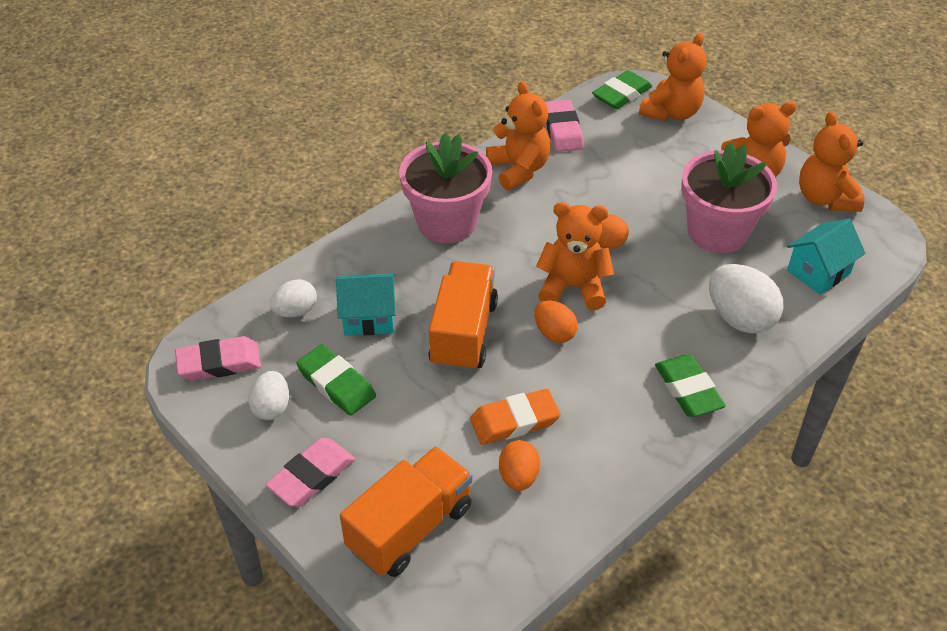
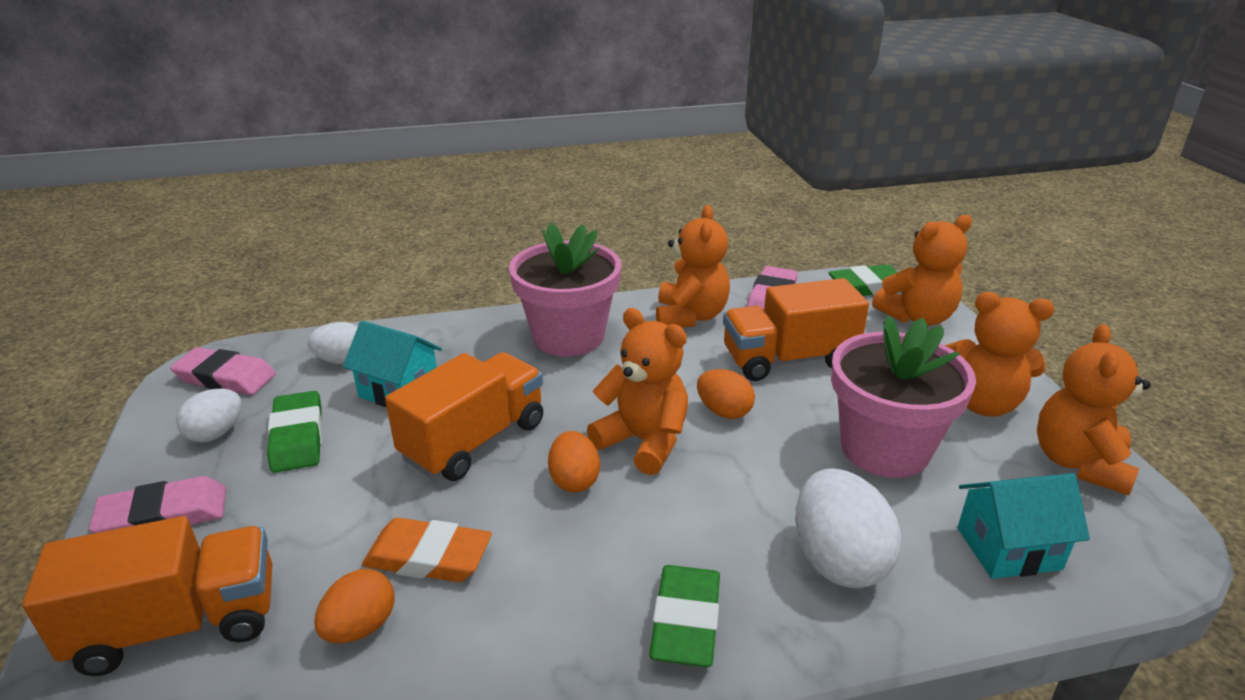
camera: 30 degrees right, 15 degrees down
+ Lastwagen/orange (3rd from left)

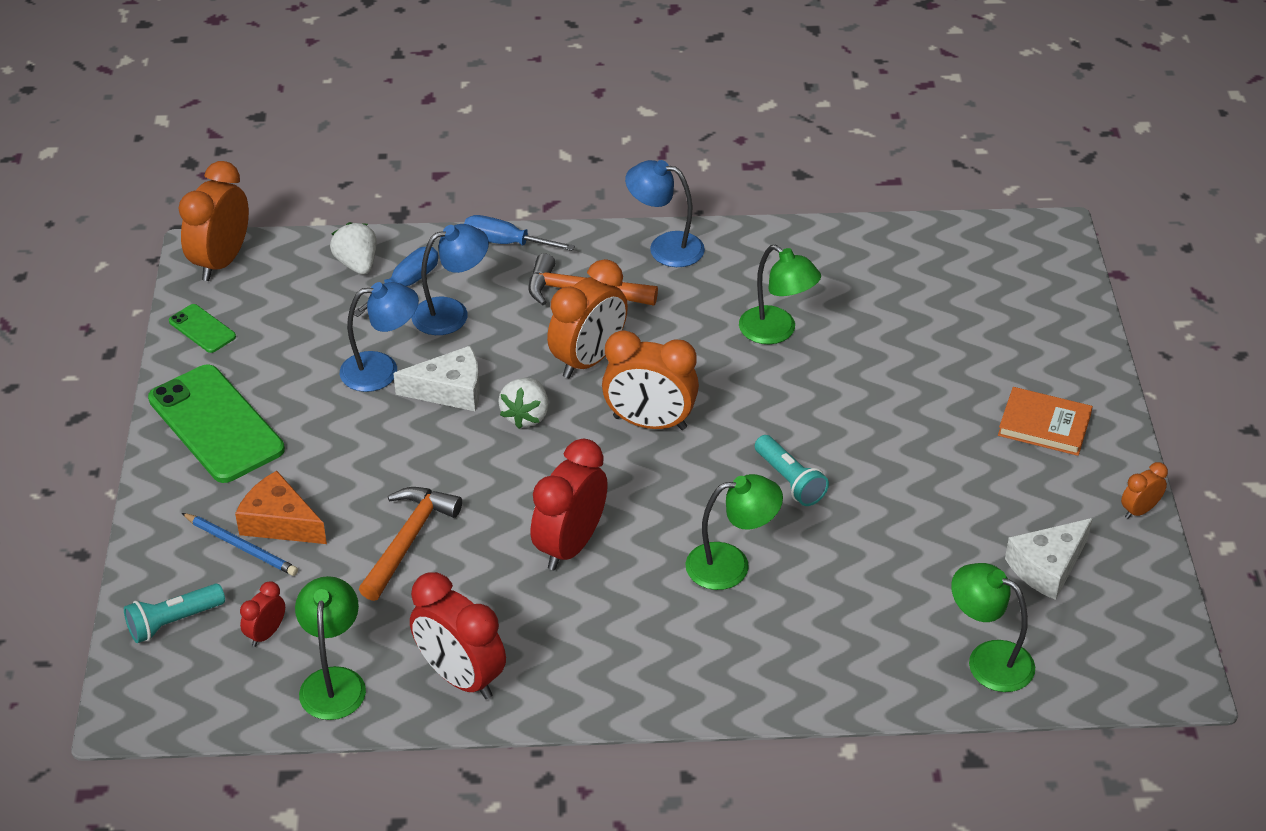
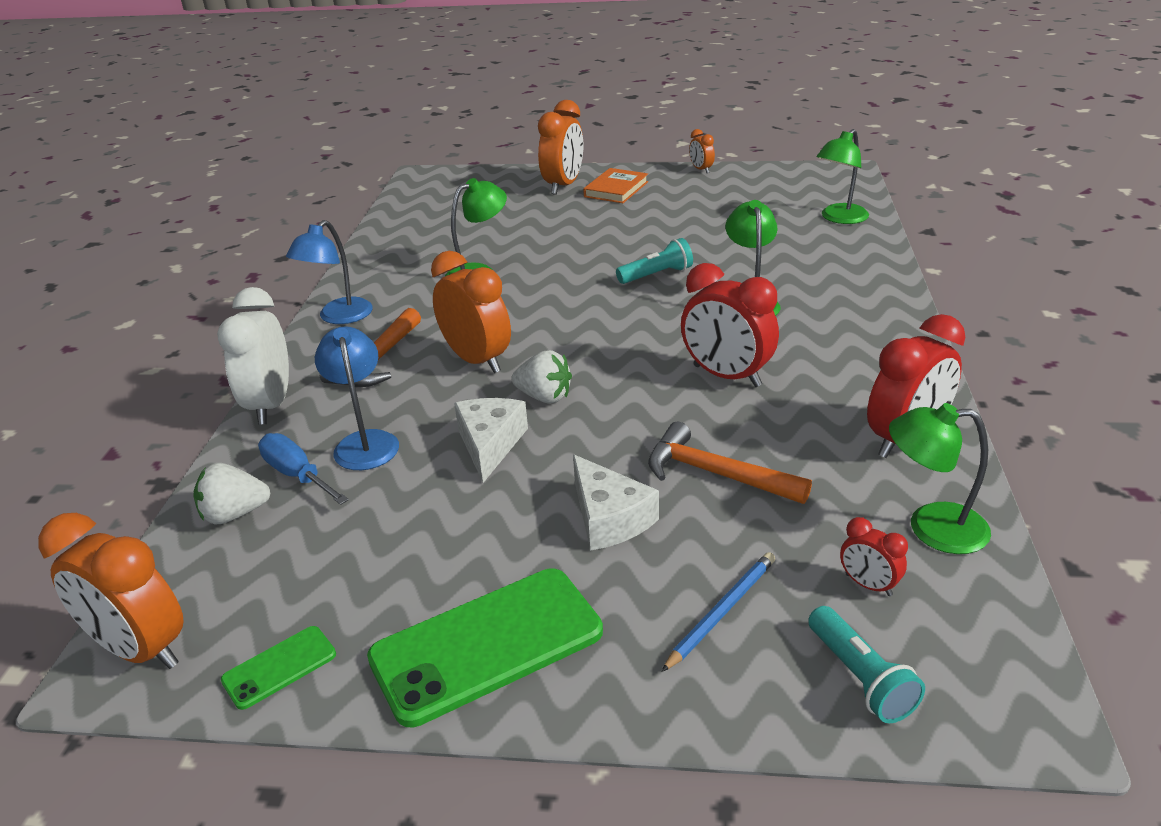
camera: 80 degrees left, 10 degrees down
~ Schraubenzieher/blau (2nd from left) to Wecker/weiß
~ Wecker/orange (3rd from left)
~ Käse/weiß (2nd from left)
- Käse/orange
- Lampe/blau (1st from left)

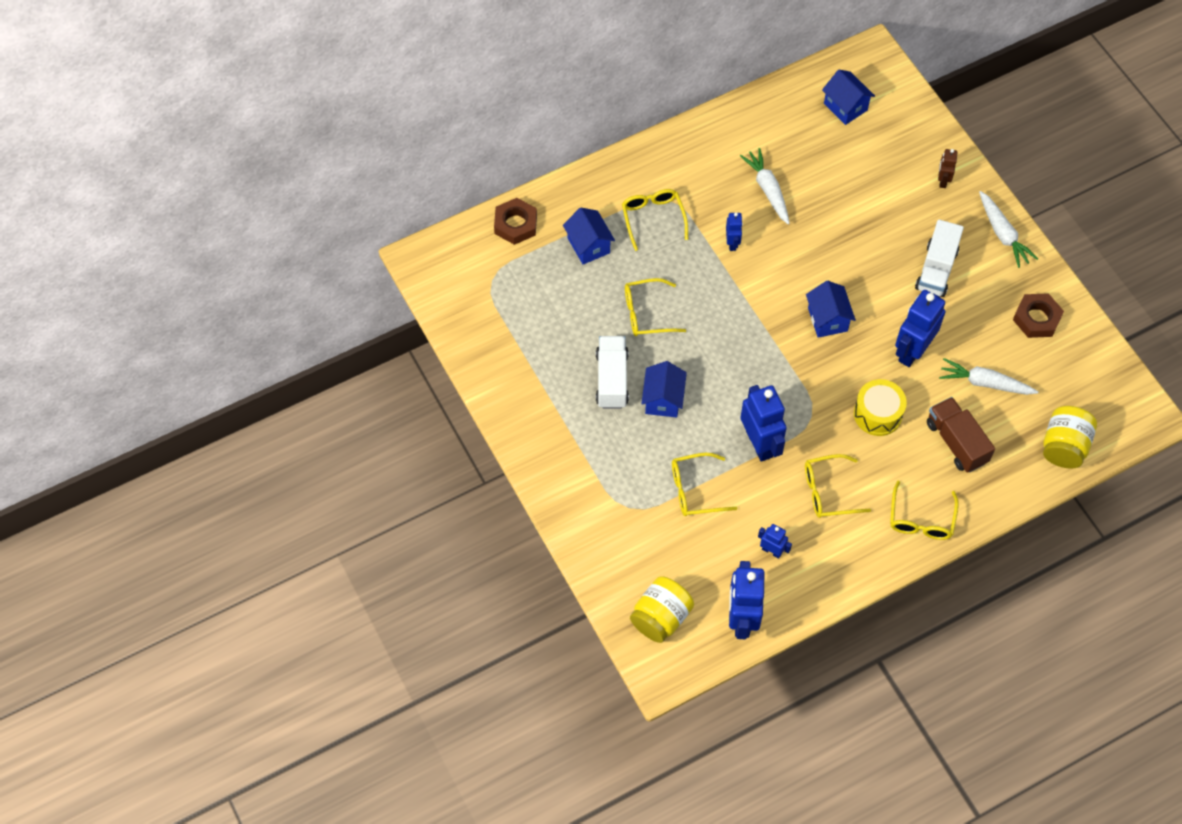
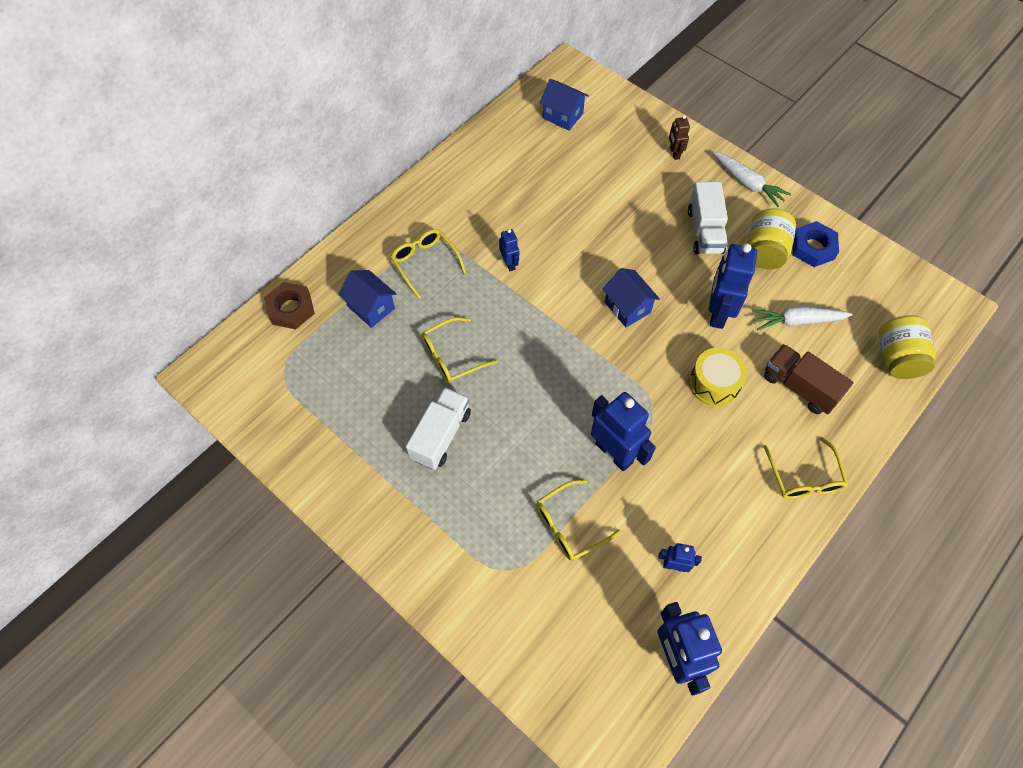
camera: 20 degrees left, 0 degrees up
~ Lastwagen/weiß (1st from left) 45 degrees clockwise
~ Einmachglas/gelb (1st from left)
~ Sechskantmutter/braun (2nd from left) to Sechskantmutter/blau
- Haus/blau (2nd from left)
- Karotte/weiß (1st from left)
- Brille/gelb (4th from left)

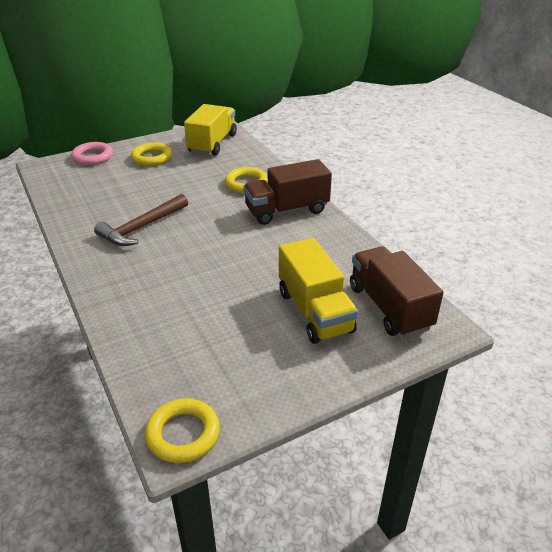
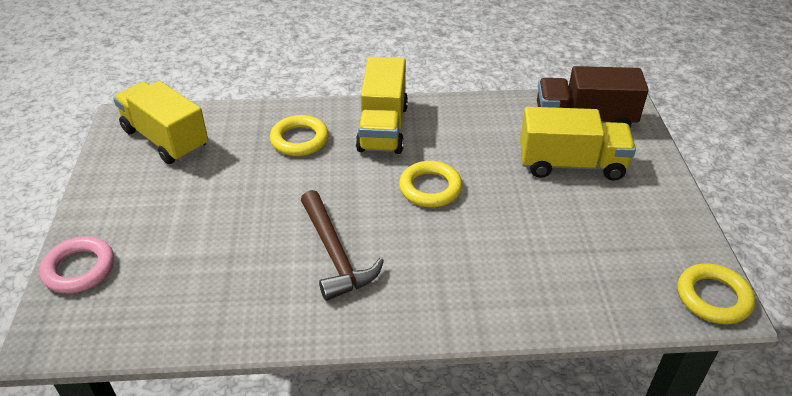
camera: 65 degrees left, 5 degrees up
~ Lastwagen/braun (1st from left) to Lastwagen/gelb (2nd from left)
~ Ring/gelb (1st from left in the first image) to Ring/gelb (2nd from left)

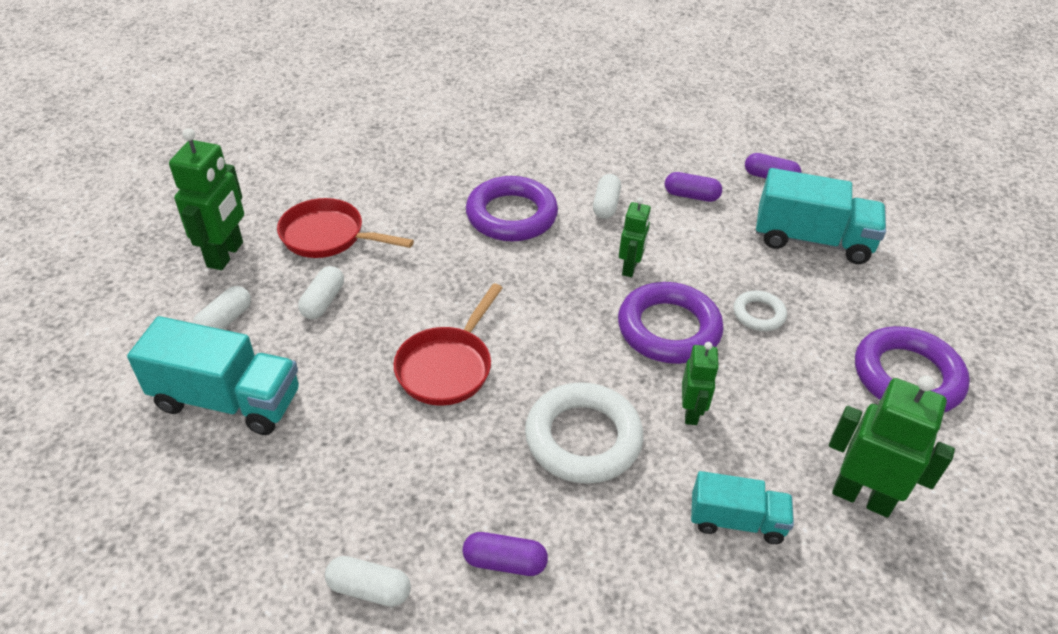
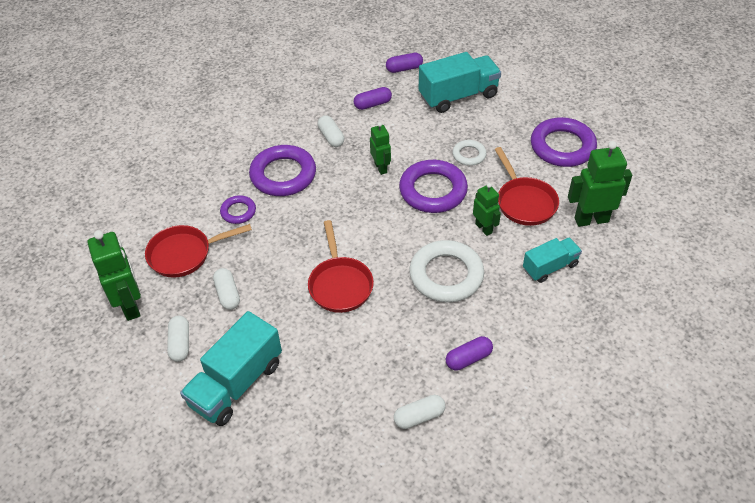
camera: 35 degrees left, 5 degrees up
~ Lastwagen/türkis (1st from left) 150 degrees clockwise
+ Ring/lila (1st from left)
+ Pfanne/rot (3rd from left)

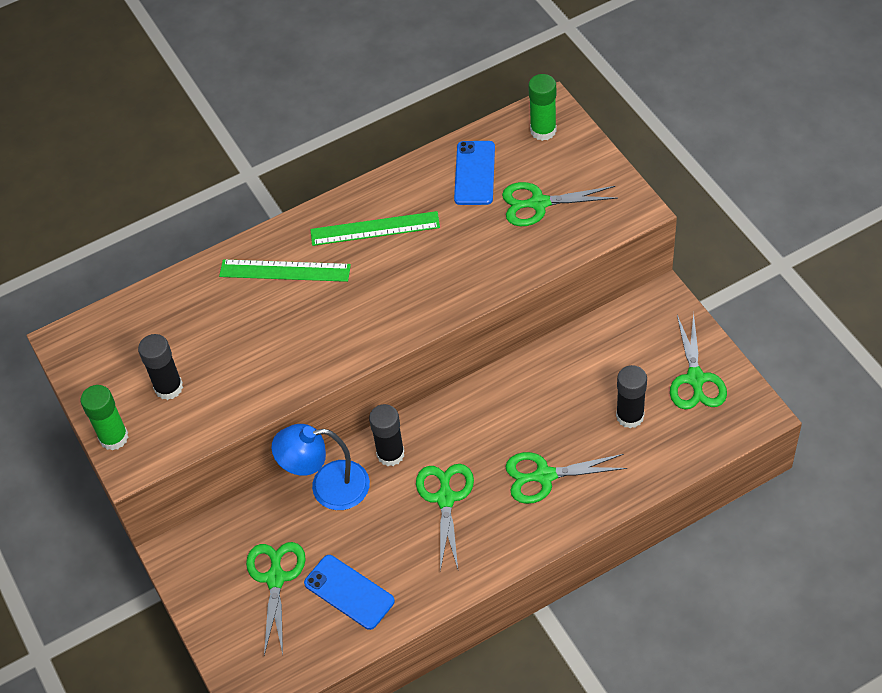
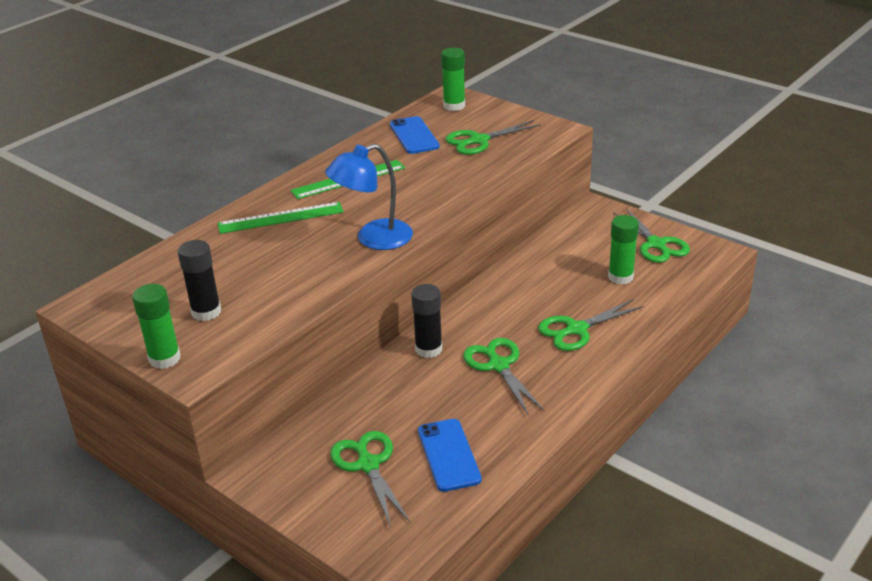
camera: 25 degrees left, 20 degrees down
~ Lampe/blau
~ Handy/blau (1st from left in the first image) 60 degrees clockwise
~ Klebestift/schwarz (3rd from left) to Klebestift/grün (3rd from left)

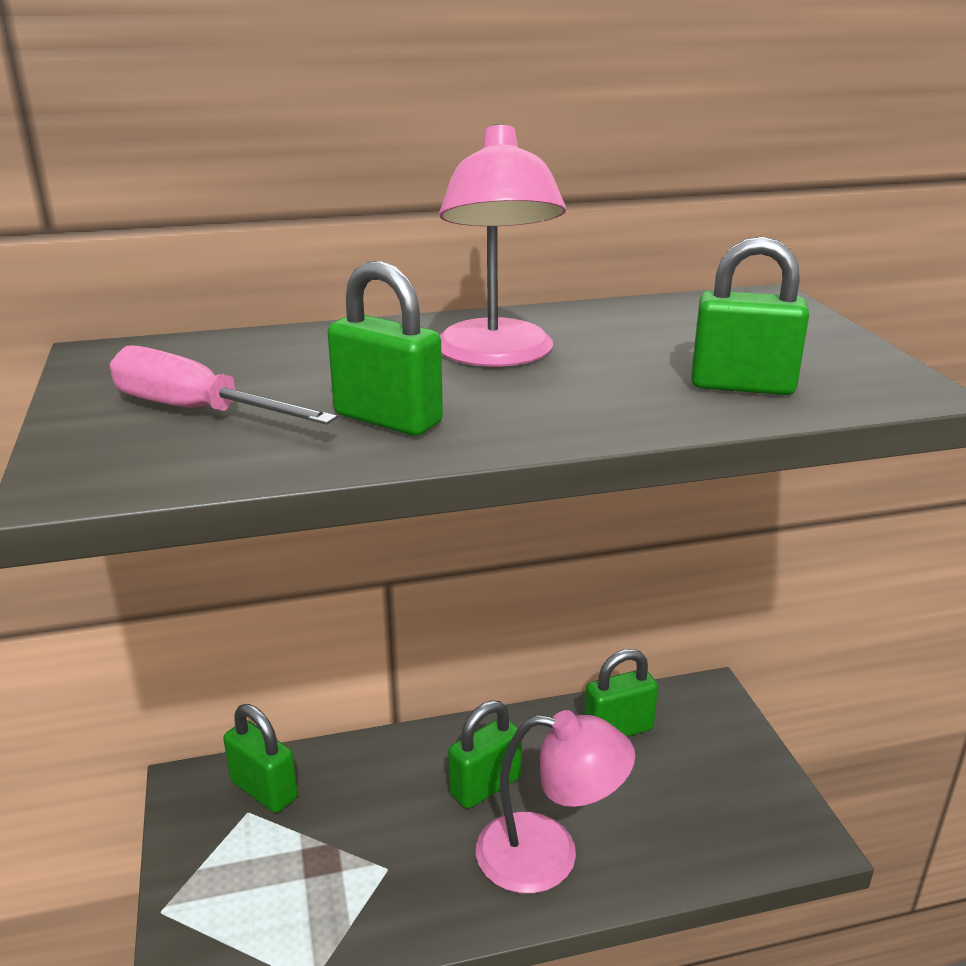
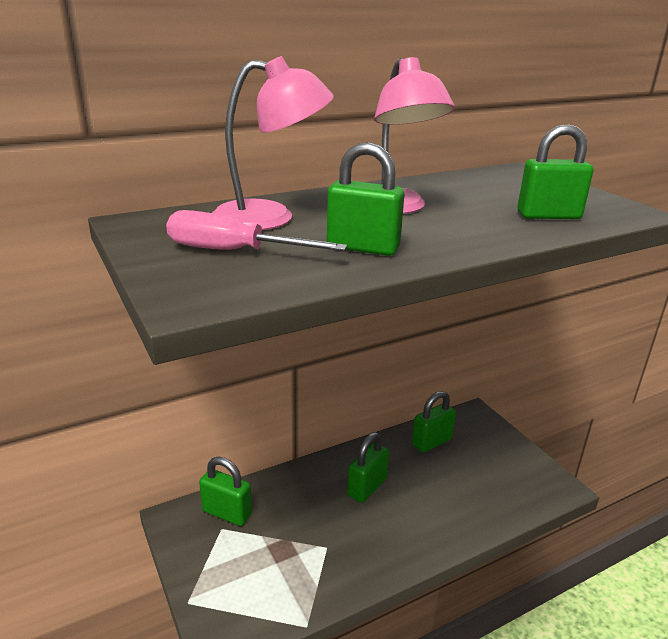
camera: 15 degrees left, 0 degrees up
~ Lampe/rosa (2nd from left in the first image) to Lampe/rosa (1st from left)

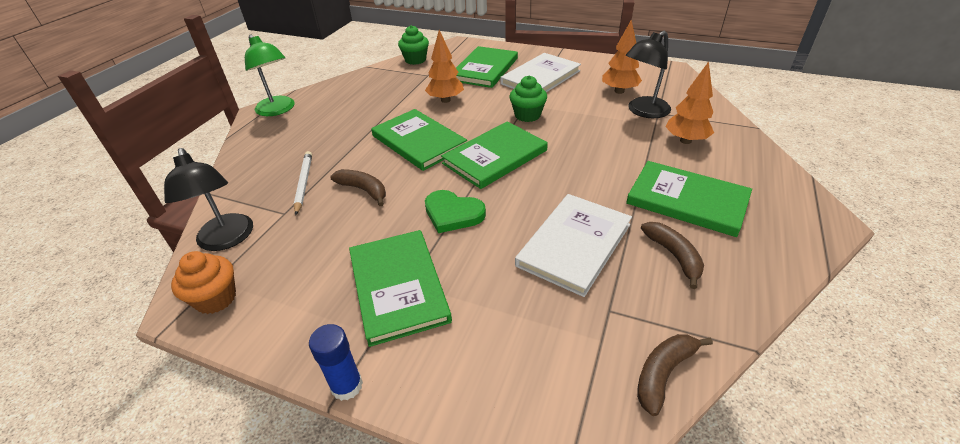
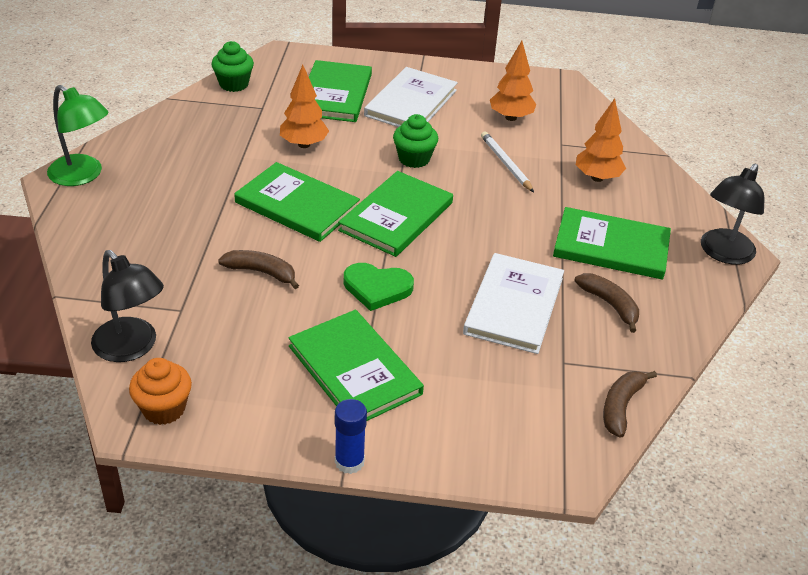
camera: 20 degrees left, 0 degrees up
~ Bleistift/weiß
~ Lampe/schwarz (2nd from left)

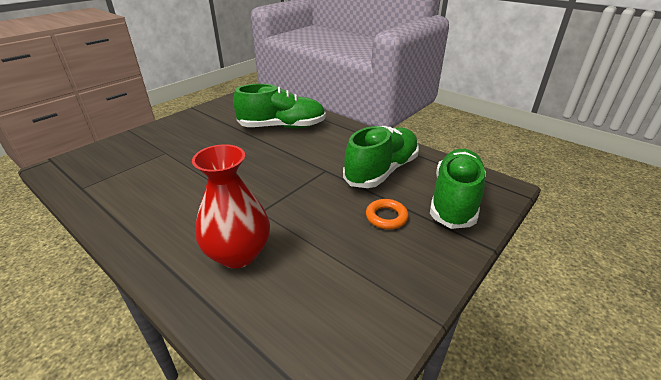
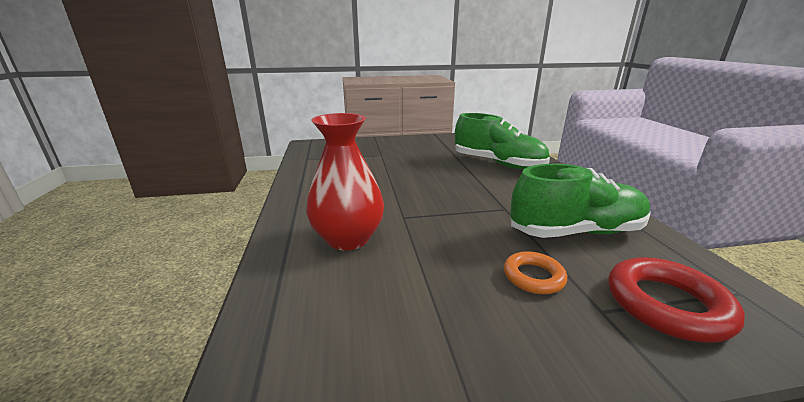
camera: 40 degrees right, 10 degrees down
~ Schuh/grün (3rd from left) to Ring/rot

